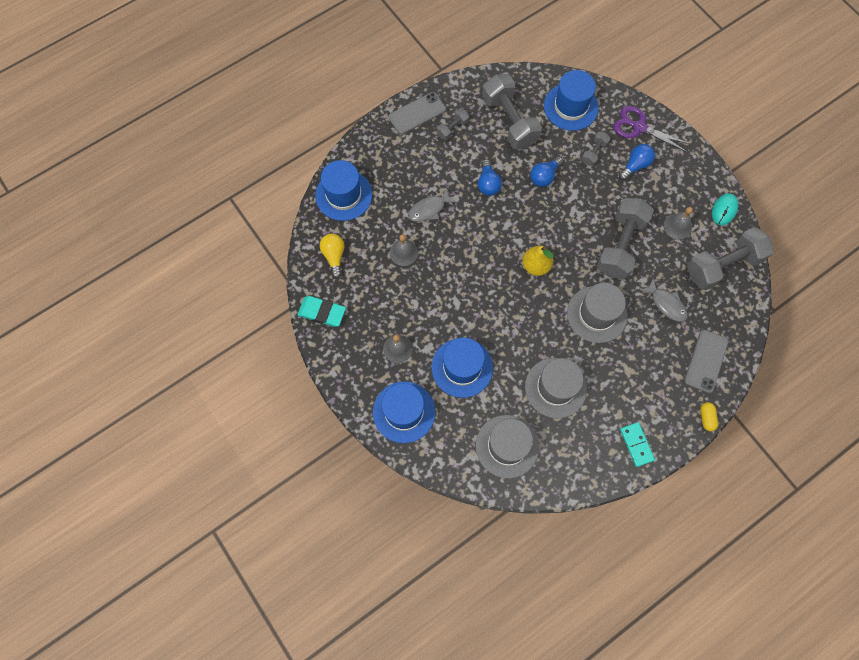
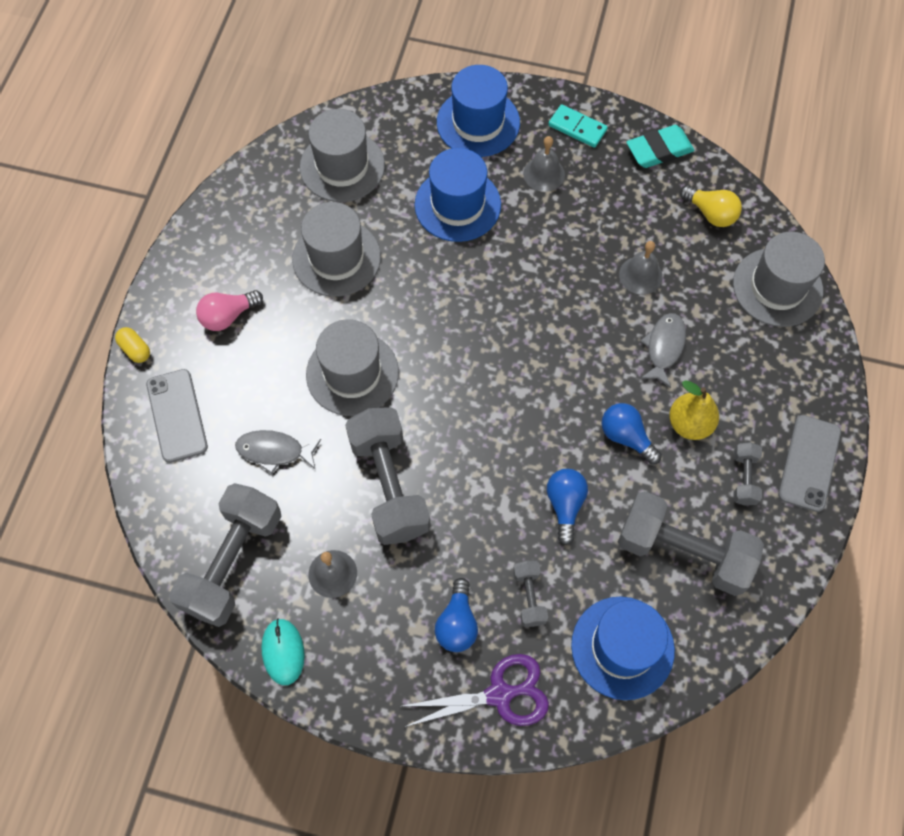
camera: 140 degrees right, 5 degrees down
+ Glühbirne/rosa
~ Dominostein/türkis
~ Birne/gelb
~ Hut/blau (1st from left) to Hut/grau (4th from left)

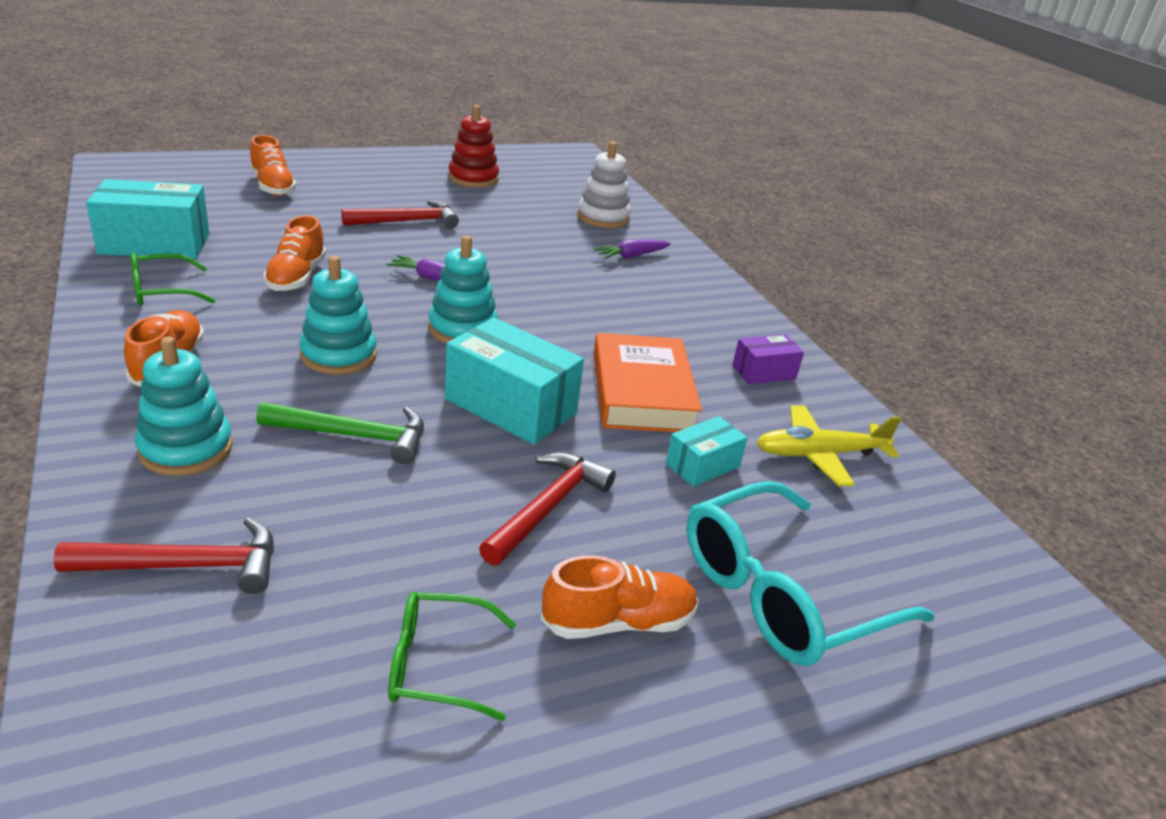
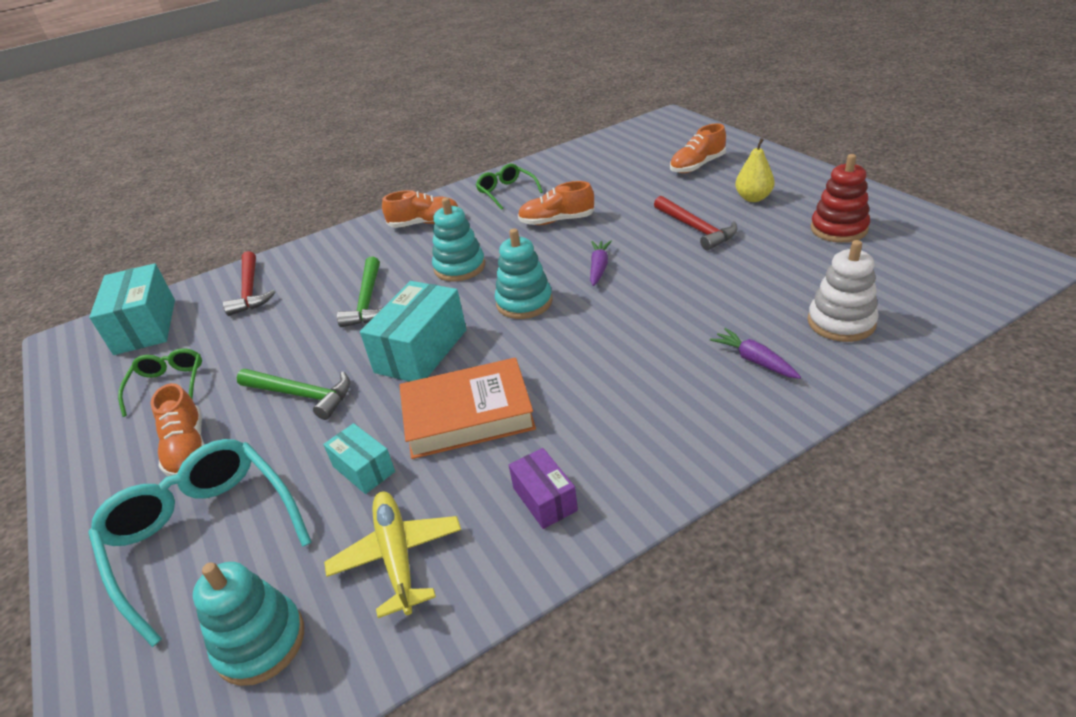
camera: 90 degrees right, 5 degrees up
~ Schachtel/türkis (1st from left)
~ Stapelspielzeug/türkis (1st from left)
~ Hammer/rot (3rd from left) to Hammer/grün (1st from left)
+ Birne/gelb

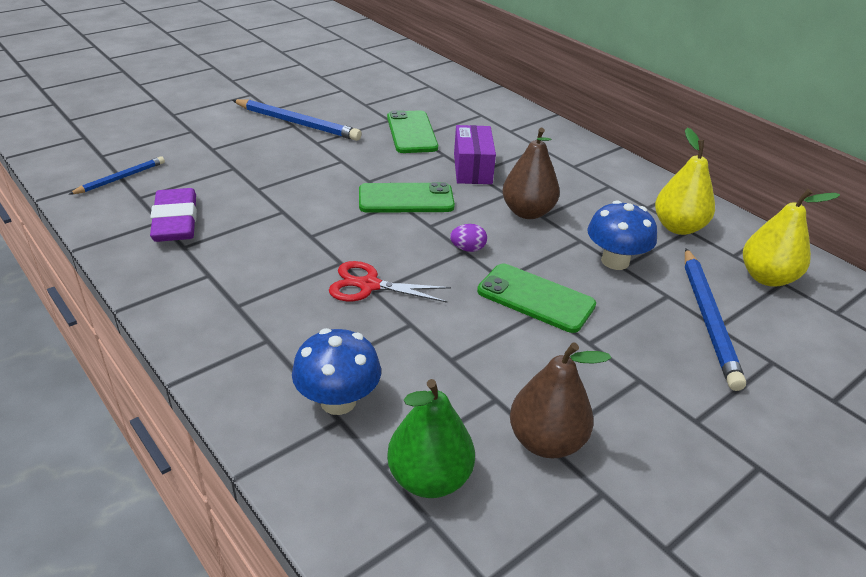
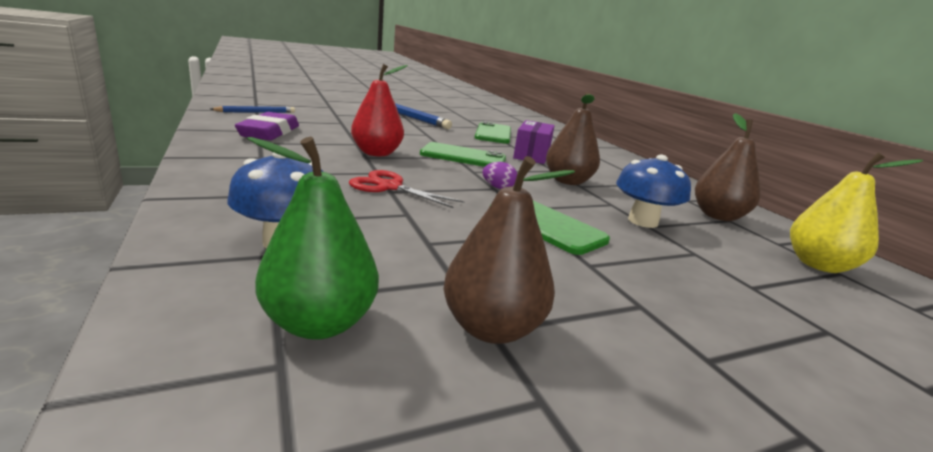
camera: 15 degrees right, 15 degrees down
+ Birne/rot
~ Birne/gelb (1st from left) to Birne/braun (3rd from left)
- Bleistift/blau (3rd from left)

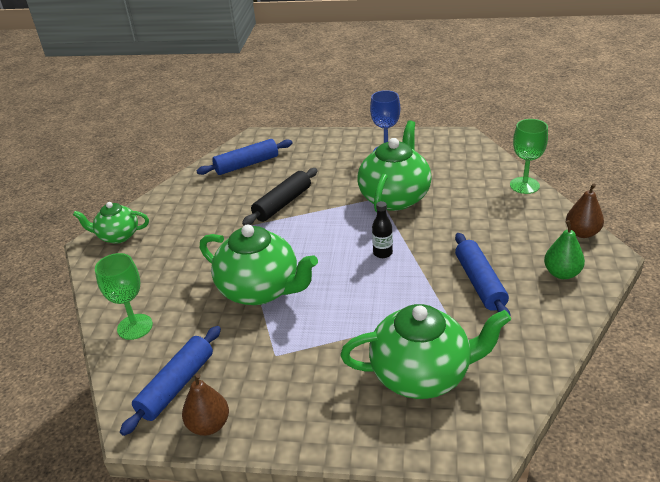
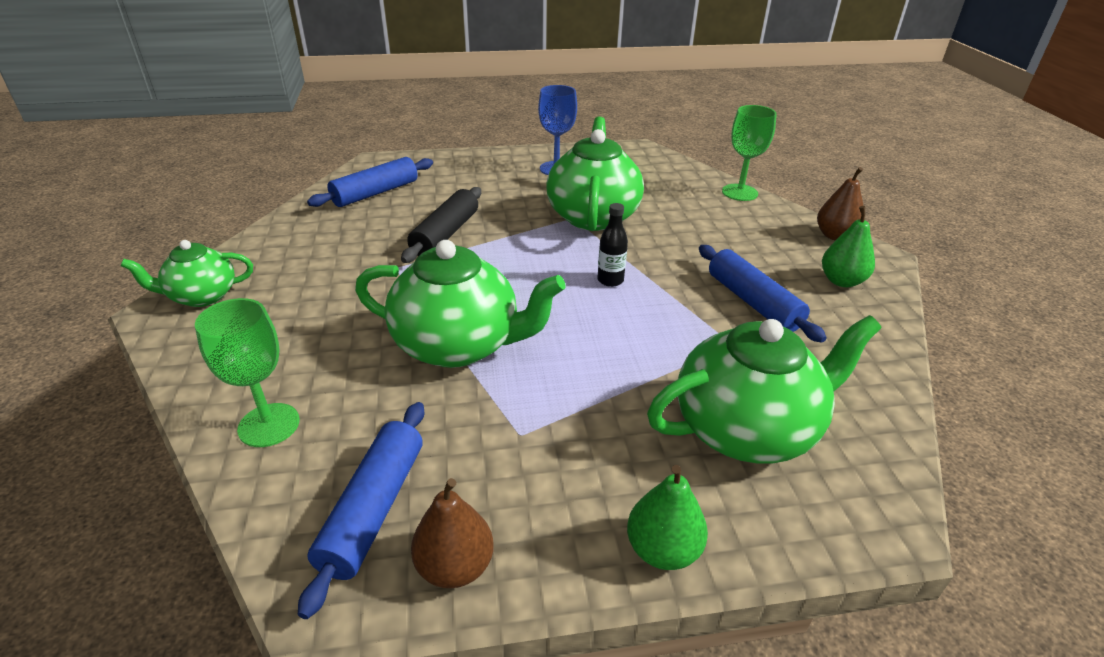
camera: 20 degrees left, 0 degrees up
+ Birne/grün (1st from left)

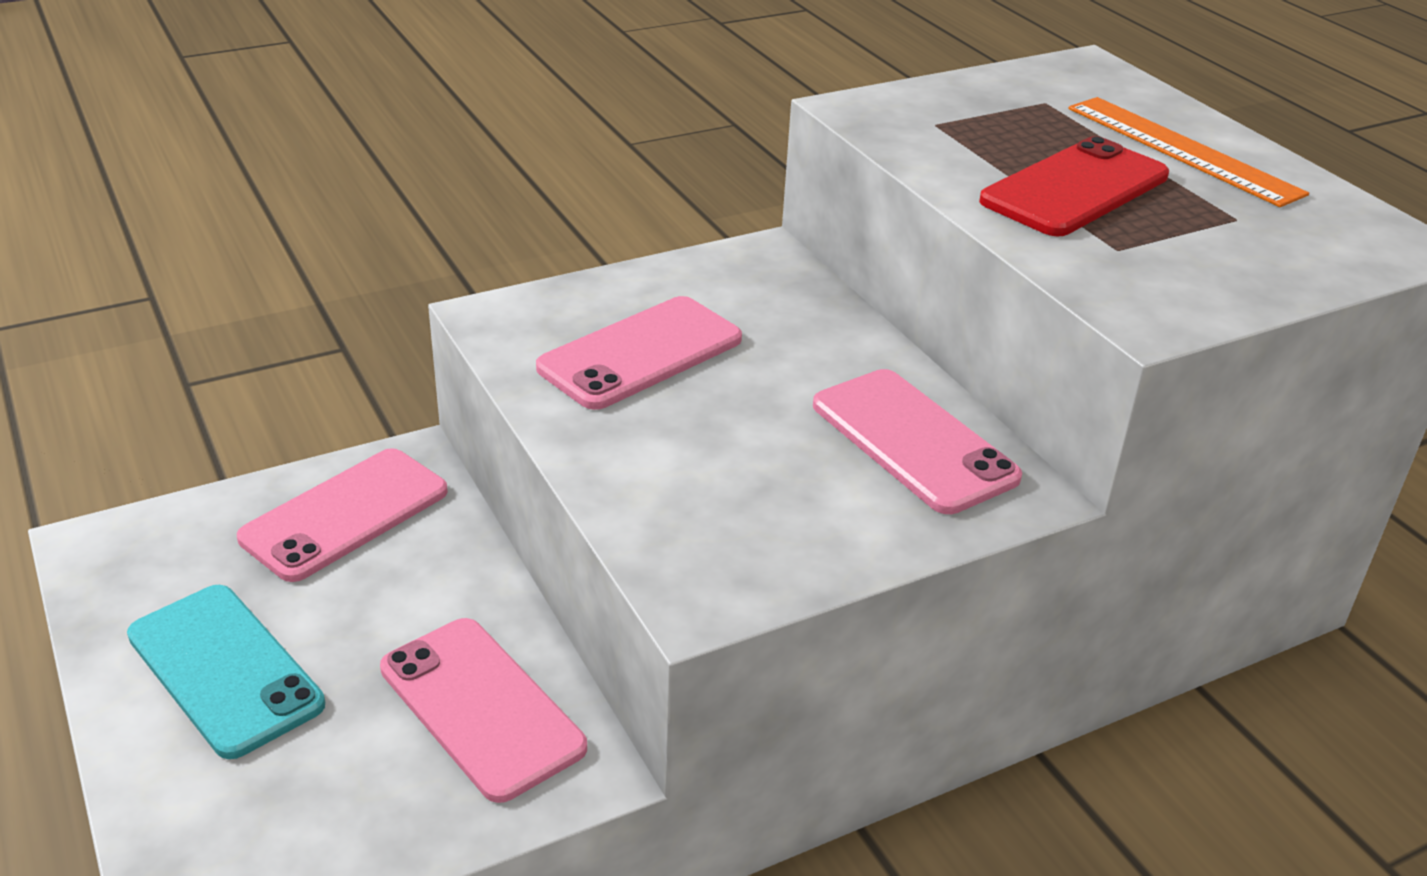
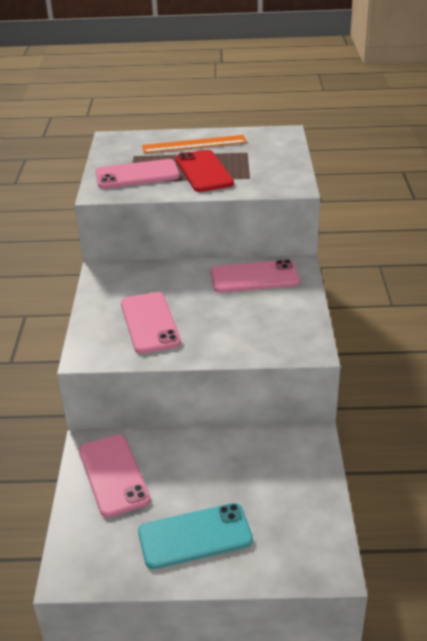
camera: 60 degrees left, 0 degrees up
~ Handy/rosa (2nd from left)

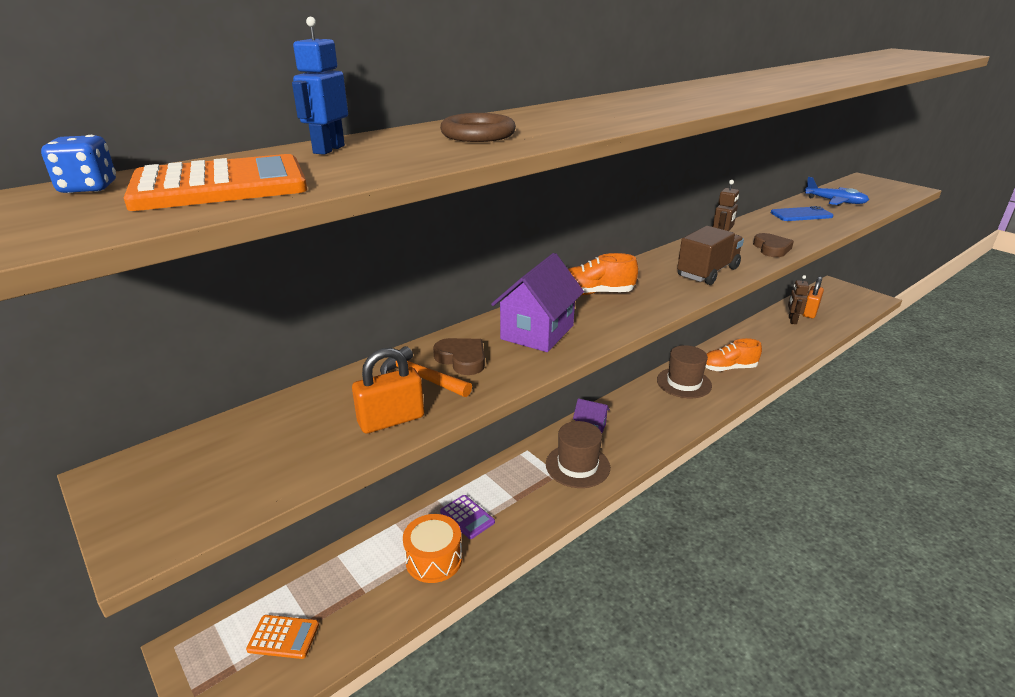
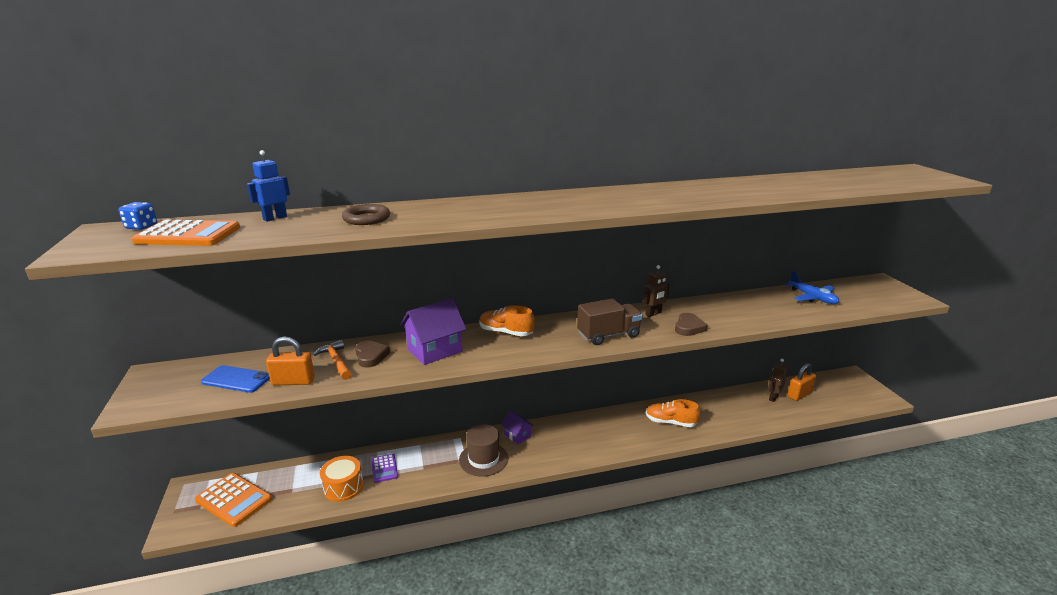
camera: 25 degrees right, 5 degrees down
~ Taschenrechner/orange (2nd from left) x1.74
~ Handy/blau
- Hut/braun (2nd from left)

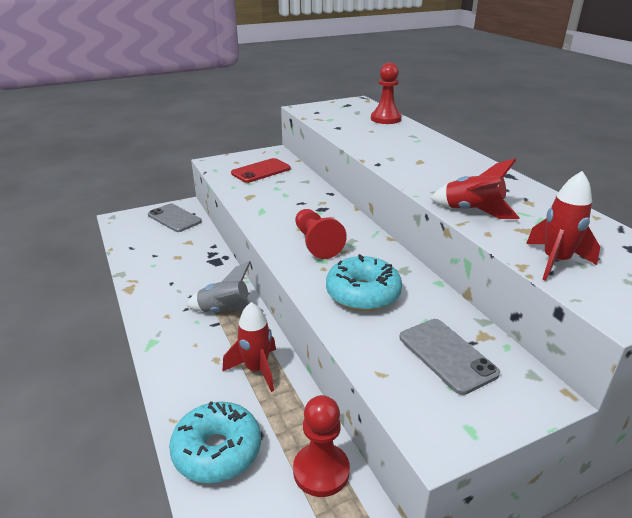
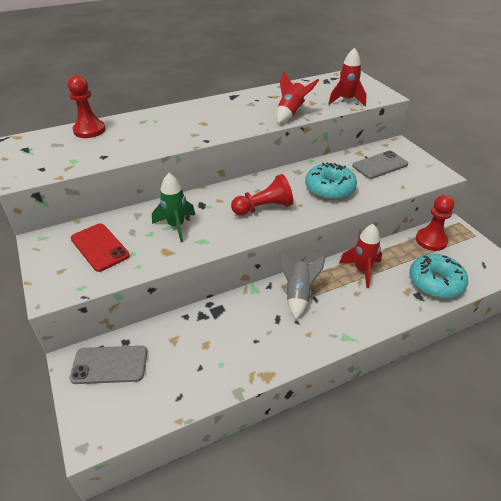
camera: 90 degrees left, 10 degrees up
~ Handy/grau (1st from left) 45 degrees clockwise
+ Rakete/grün

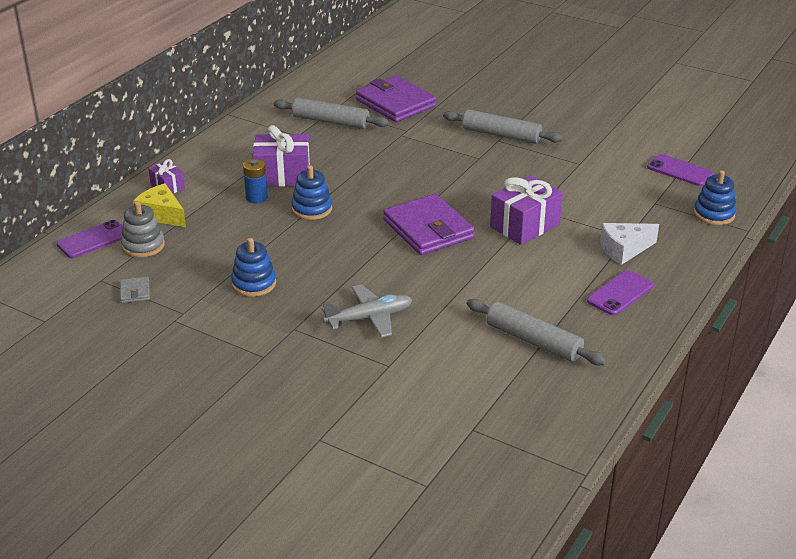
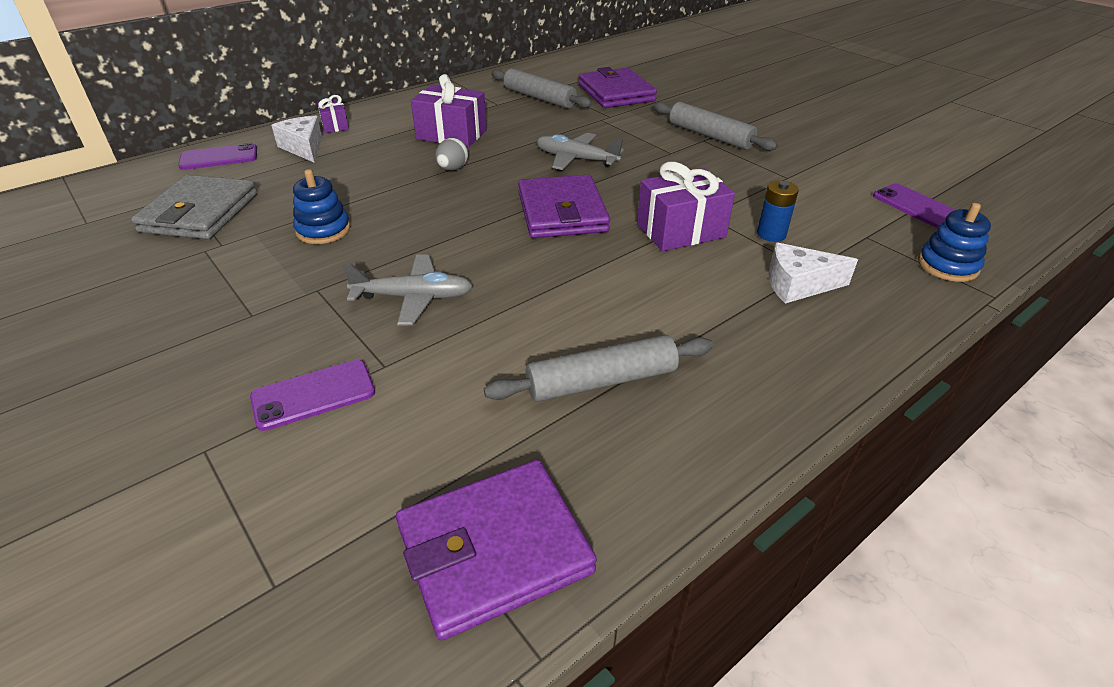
camera: 20 degrees right, 5 degrees up
~ Geldbörse/grau x2.40
~ Handy/lila (2nd from left)
~ Käse/gelb to Käse/weiß (1st from left)
+ Geldbörse/lila (1st from left)
~ Stapelspielzeug/blau (2nd from left) to Ei/grau
~ Nudelholz/grau (3rd from left in the first image) 75 degrees counterclockwise
+ Flugzeug/grau (2nd from left)
~ Batterie/blau
- Stapelspielzeug/grau

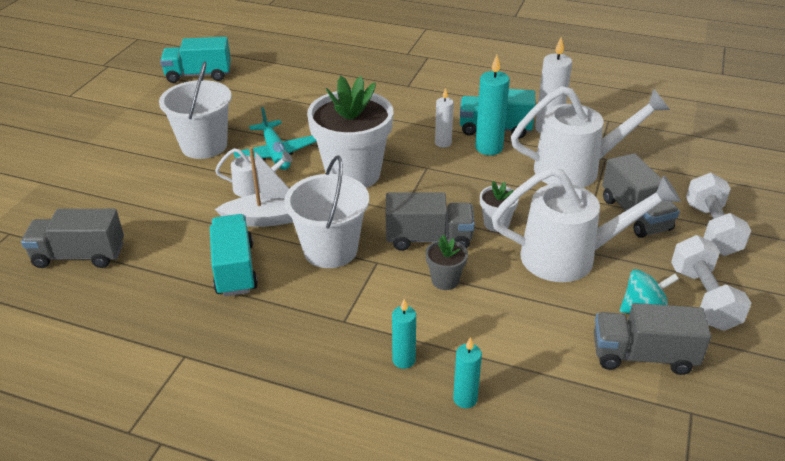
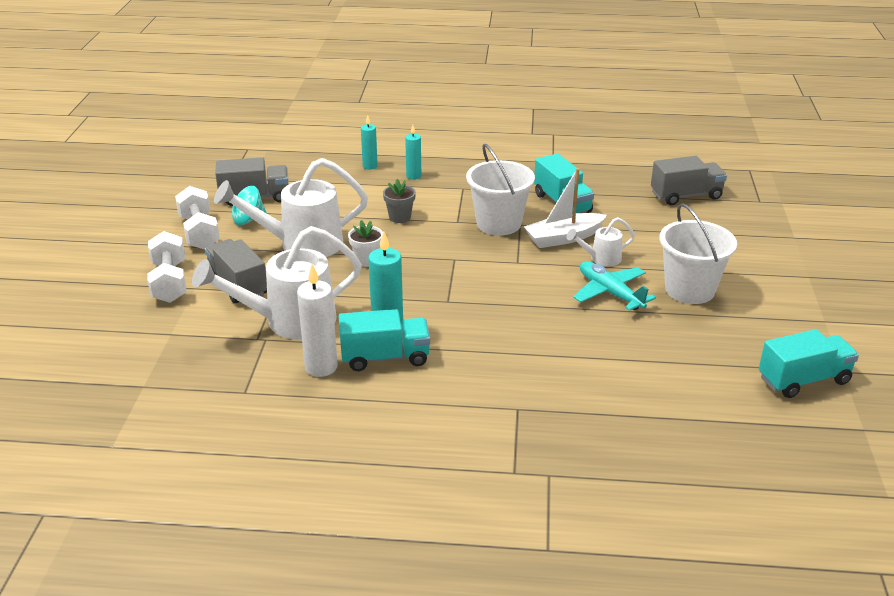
camera: 165 degrees right, 5 degrees down
- Blumentopf/weiß (1st from left)
- Lastwagen/grau (2nd from left)
- Kerze/weiß (1st from left)

